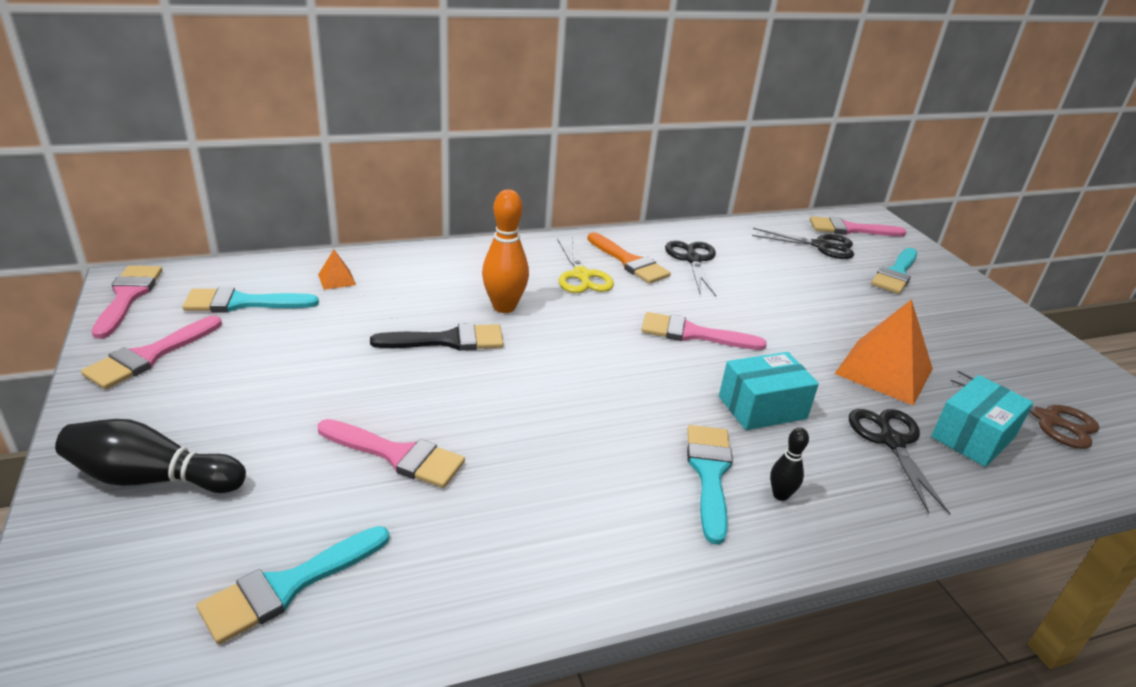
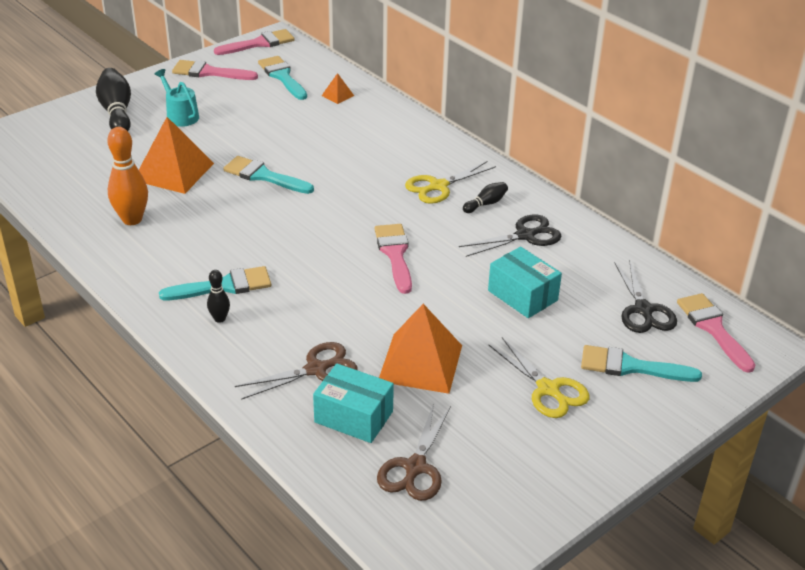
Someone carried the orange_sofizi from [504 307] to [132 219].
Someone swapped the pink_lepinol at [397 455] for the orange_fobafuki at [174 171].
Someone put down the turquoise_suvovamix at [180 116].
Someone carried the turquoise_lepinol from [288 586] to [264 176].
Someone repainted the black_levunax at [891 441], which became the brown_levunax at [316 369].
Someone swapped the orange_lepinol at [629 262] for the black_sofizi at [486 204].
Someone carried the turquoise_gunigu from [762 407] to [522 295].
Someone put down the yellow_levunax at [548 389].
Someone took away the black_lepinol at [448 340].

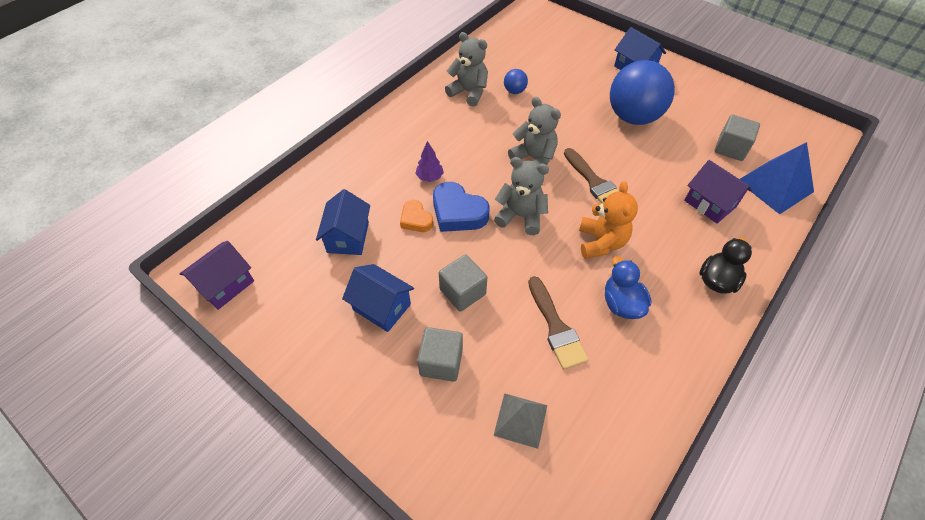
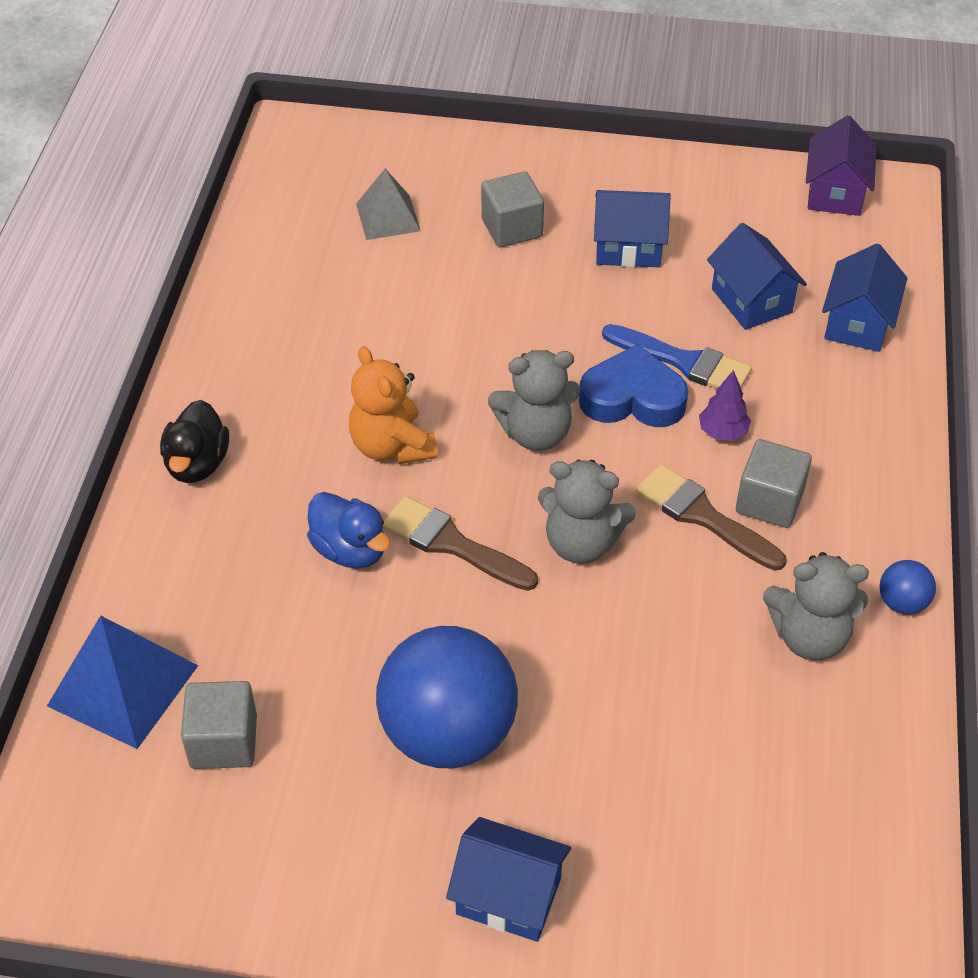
Someone carried the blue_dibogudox from [621 303] to [350 550].
Someone swapped the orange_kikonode at [416 219] for the blue_lepinol at [683 362].
Someone carried the brown_lepinol from [556 327] to [703 516].
Someone carried the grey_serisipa from [462 292] to [769 501].
Someone put down the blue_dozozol at [858 323].
Someone carried the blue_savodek from [514 91] to [902 602].
Someone took away the purple_dozozol at [710 203].

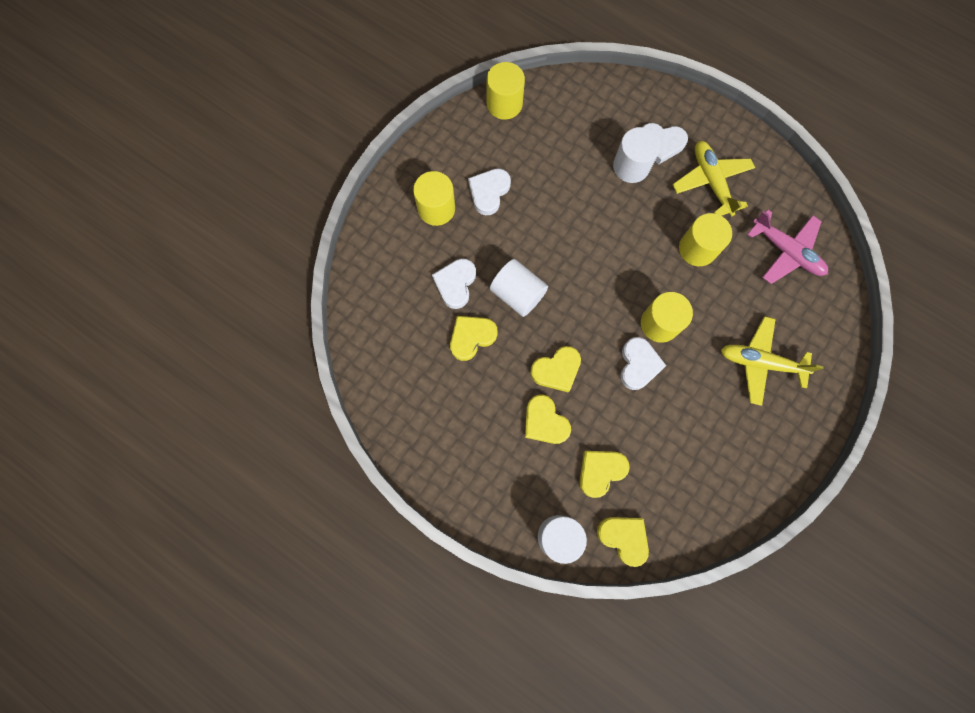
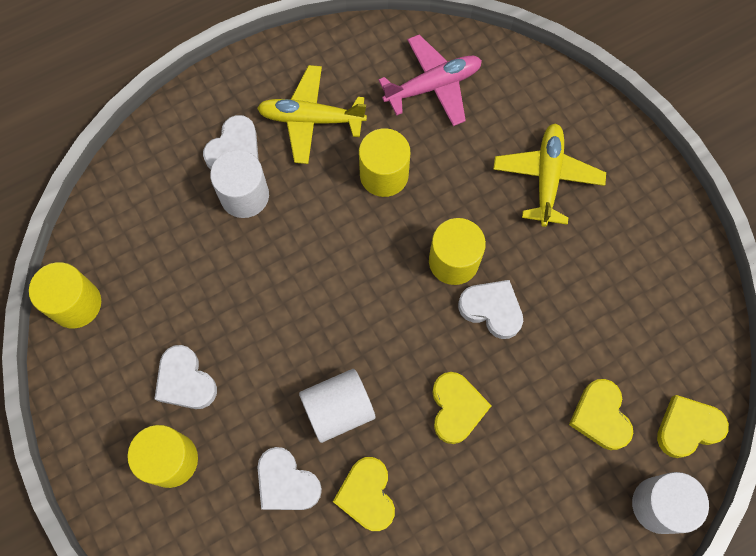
Someone rotated the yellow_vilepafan at [760 362] by 150 degrees clockwise.
Someone took away the yellow_kikonode at [545 422].

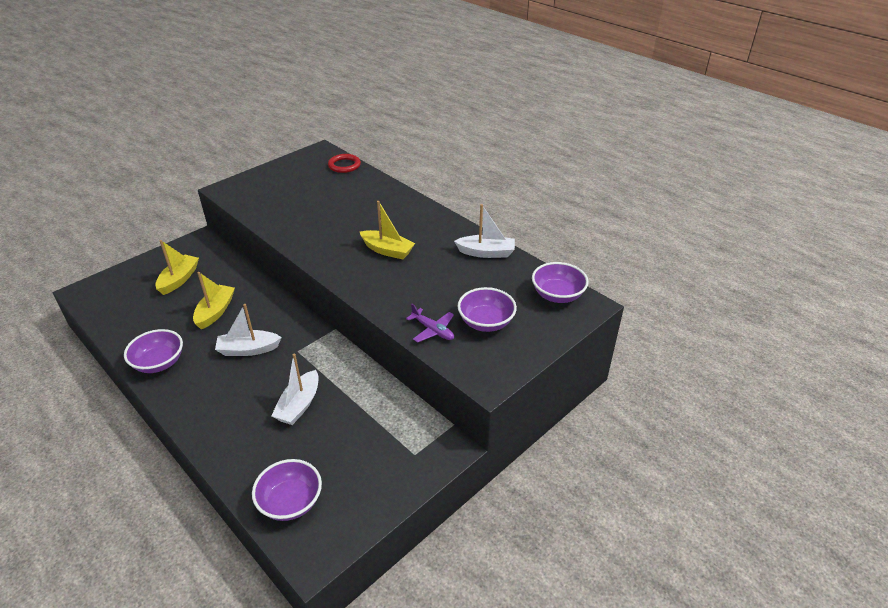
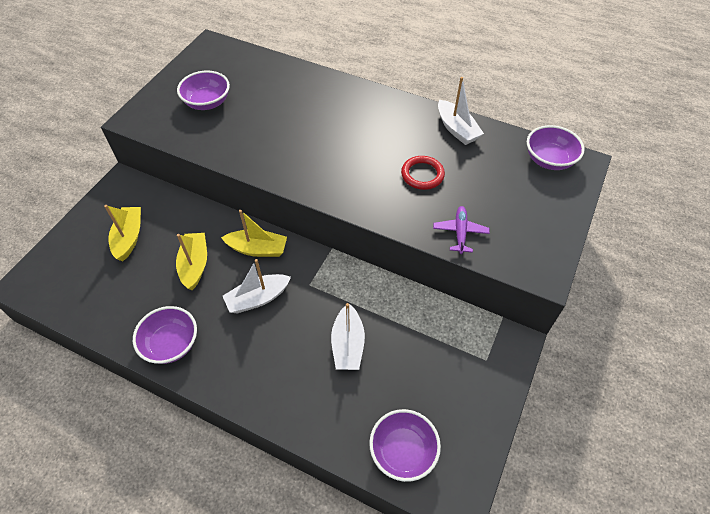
Someone carried the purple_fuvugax from [486 322] to [207 102].
Someone carried the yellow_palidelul from [387 250] to [257 249].
Someone carried the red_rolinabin from [344 165] to [422 175].
Someone rotated the purple_vilepafan at [433 330] by 105 degrees counterclockwise.
Someone rotated the white_palidelul at [486 253] by 75 degrees clockwise.

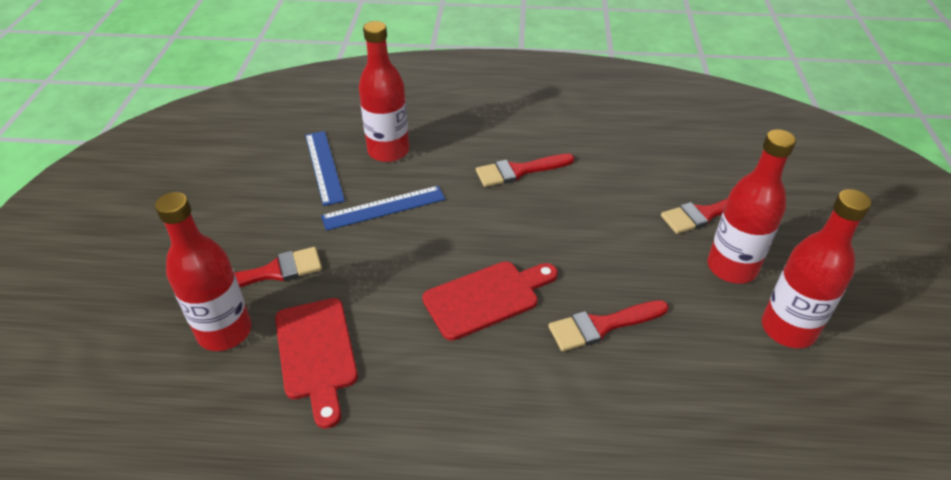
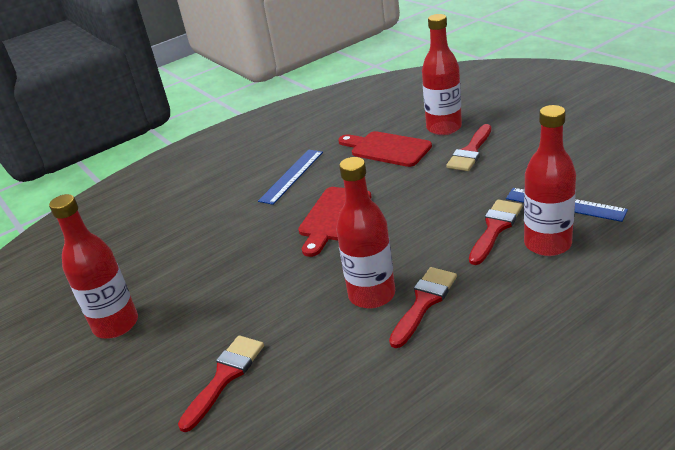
Someone carried the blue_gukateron from [384 208] to [291 176].
Someone carried the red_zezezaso from [731 267] to [372 295].
Someone carried the red_lepinol from [602 326] to [495 228].

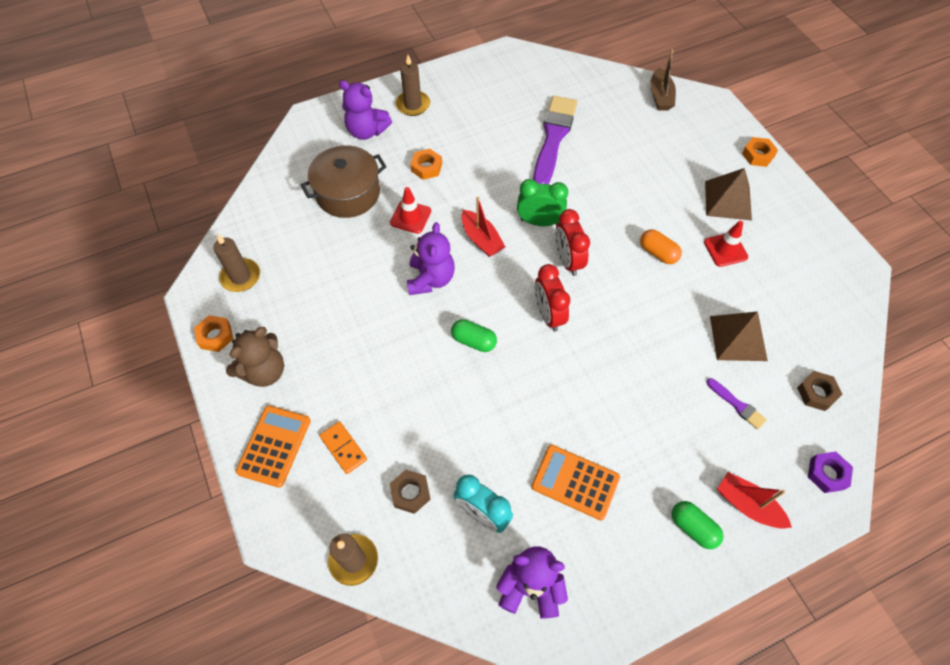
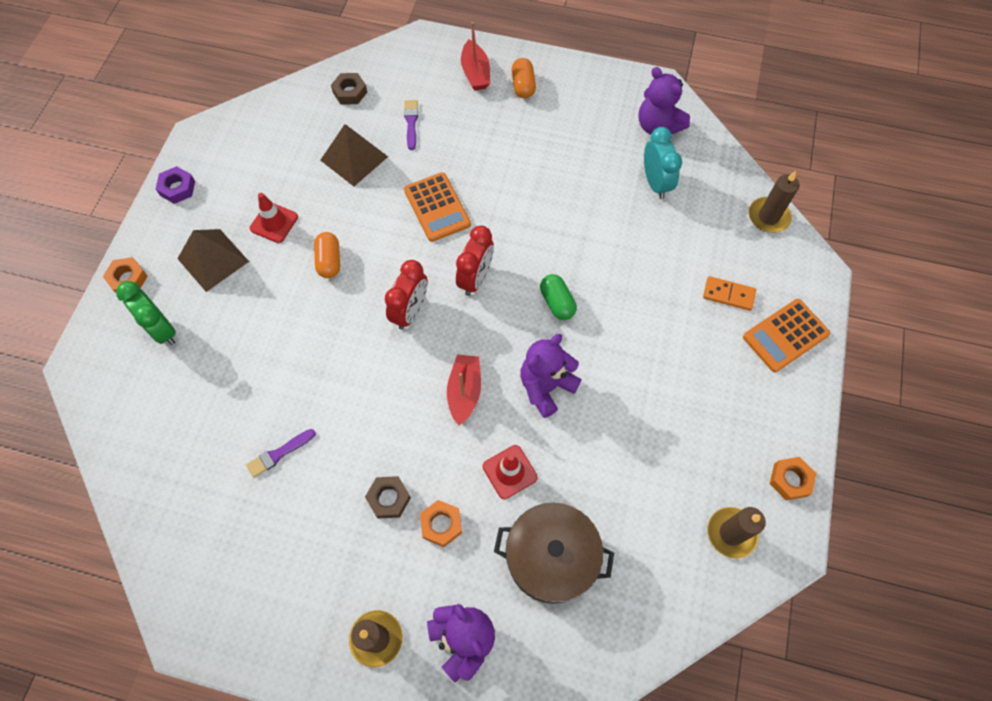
Someone carried the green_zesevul from [539 222] to [162 330].
Someone carried the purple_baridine from [827 474] to [177 188].
Someone scaled the purple_lepinol at [553 138] by 0.45.
Someone carried the brown_baridine from [410 493] to [388 498].
Someone carried the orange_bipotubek from [575 482] to [437 207].
Someone repainted the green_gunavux at [693 528], which became the orange_gunavux at [523 86].
Someone rotated the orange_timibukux at [343 448] by 75 degrees counterclockwise.
Someone took away the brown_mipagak at [264 371].
Someone took away the brown_palidelul at [660 96].

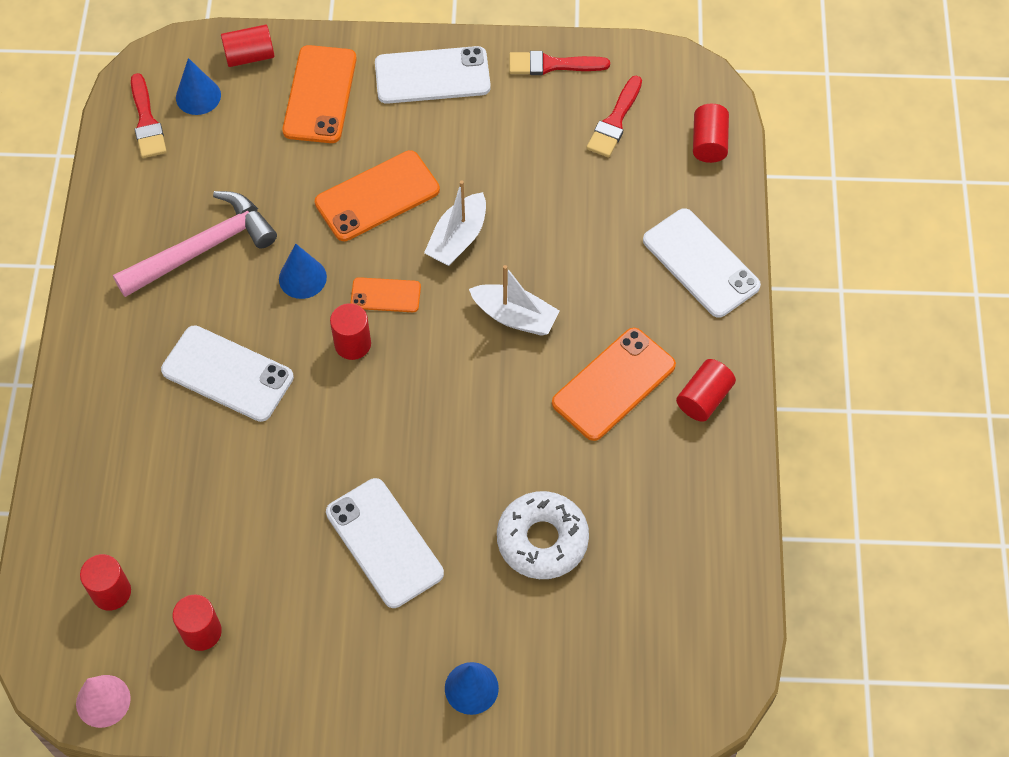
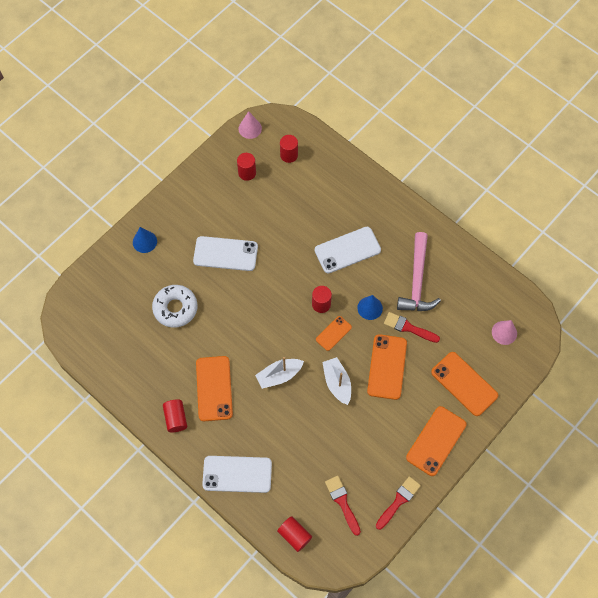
Someone carried the red_lepinol from [147 121] to [408 328].
Someone repainted the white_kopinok at [432 76], which became the orange_kopinok at [436 441].
Someone repainted the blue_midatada at [198 96], which became the pink_midatada at [504 332].
Someone took away the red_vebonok at [249 56].

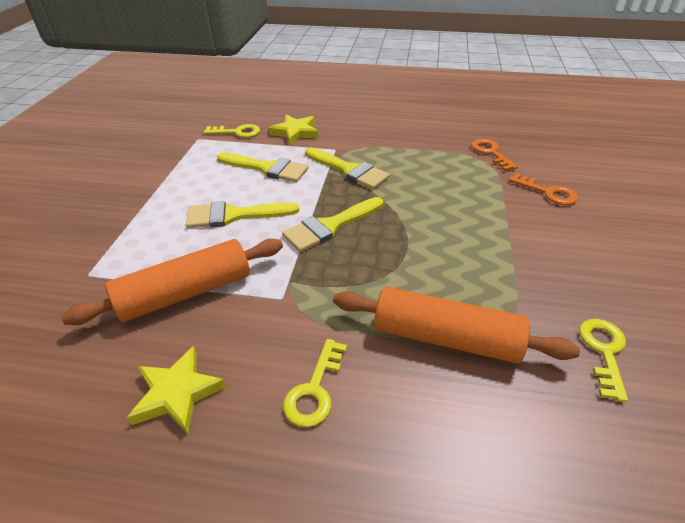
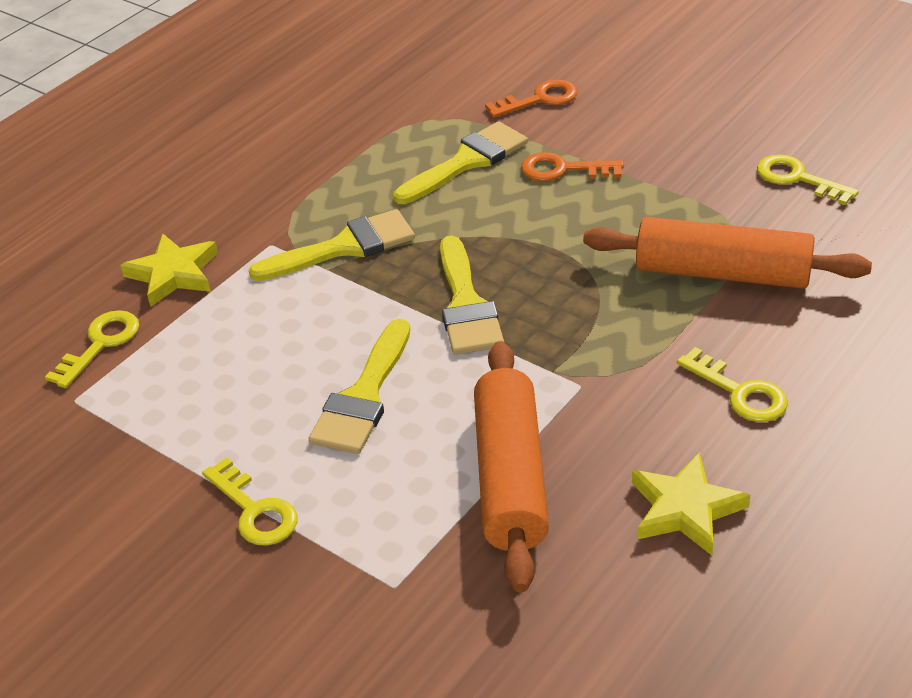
Someone put down the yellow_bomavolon at [254 510].
Someone carried the yellow_lepinol from [267 168] to [467 162].
Someone carried the orange_bomavolon from [491 153] to [563 169].
Someone rotated the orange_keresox at [446 337] by 60 degrees clockwise.

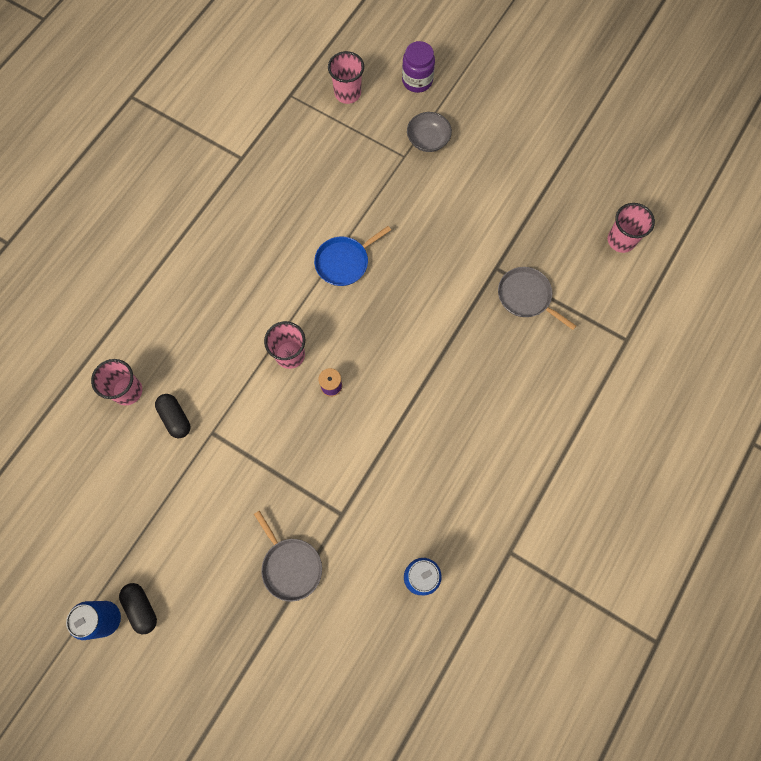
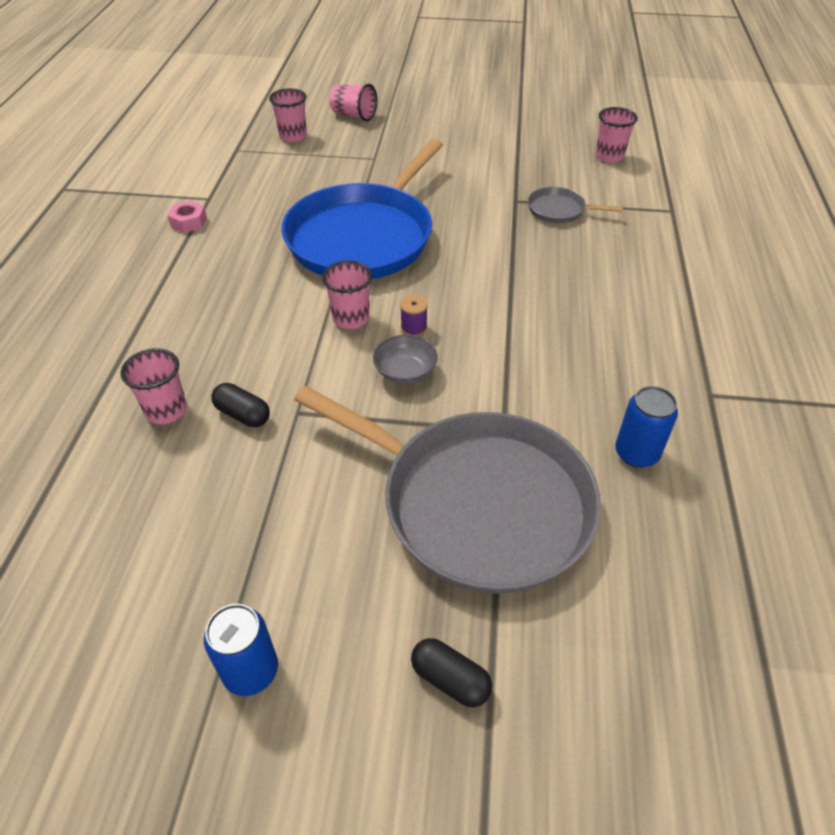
Someone put down the pink_baridine at [189 222].
Someone scaled the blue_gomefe at [344 262] by 2.44.
Someone scaled the grey_gomefe at [290 566] by 2.44.
Someone swapped the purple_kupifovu at [417 81] for the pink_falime at [354 115].
Someone carried the grey_fuvugax from [428 140] to [405 372].
Someone carried the black_gunavux from [141 608] to [450 679].

